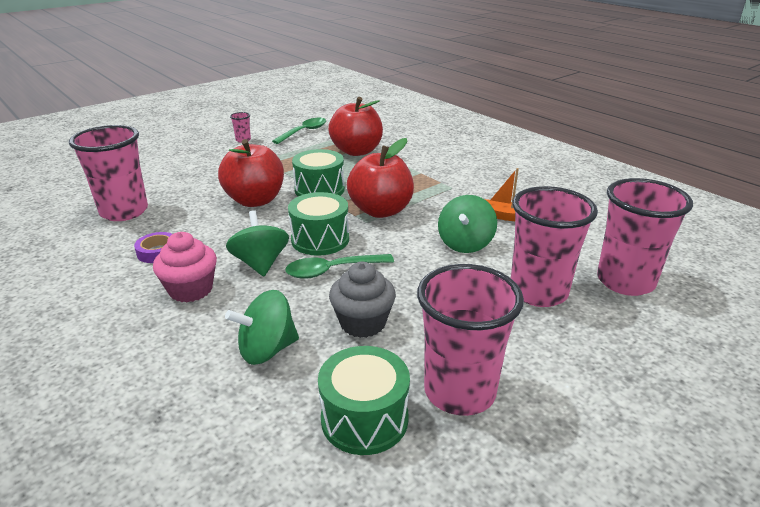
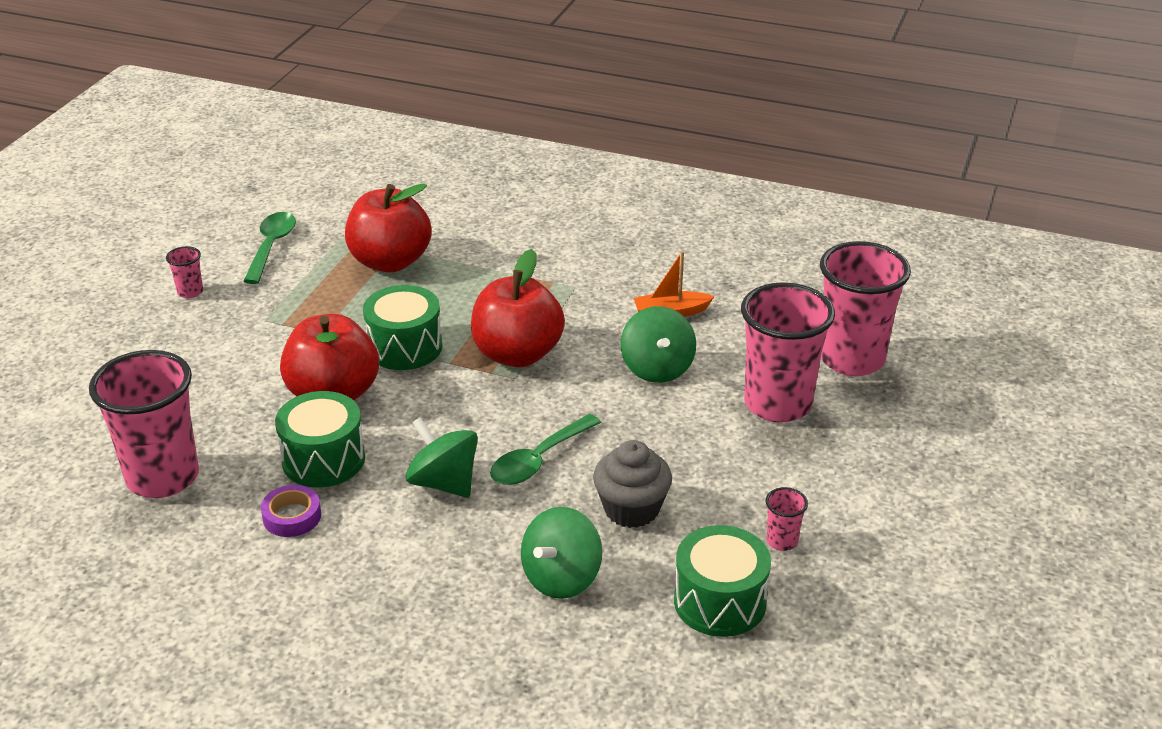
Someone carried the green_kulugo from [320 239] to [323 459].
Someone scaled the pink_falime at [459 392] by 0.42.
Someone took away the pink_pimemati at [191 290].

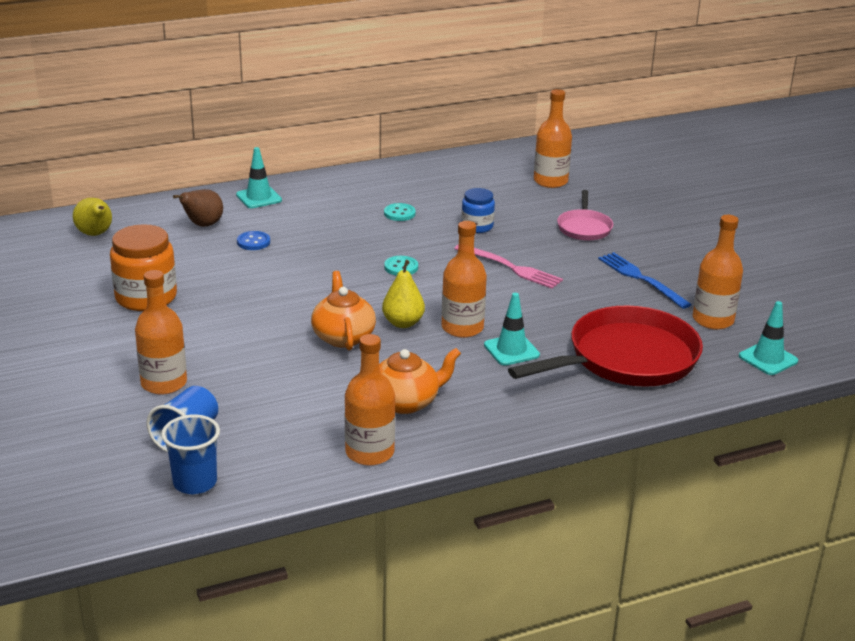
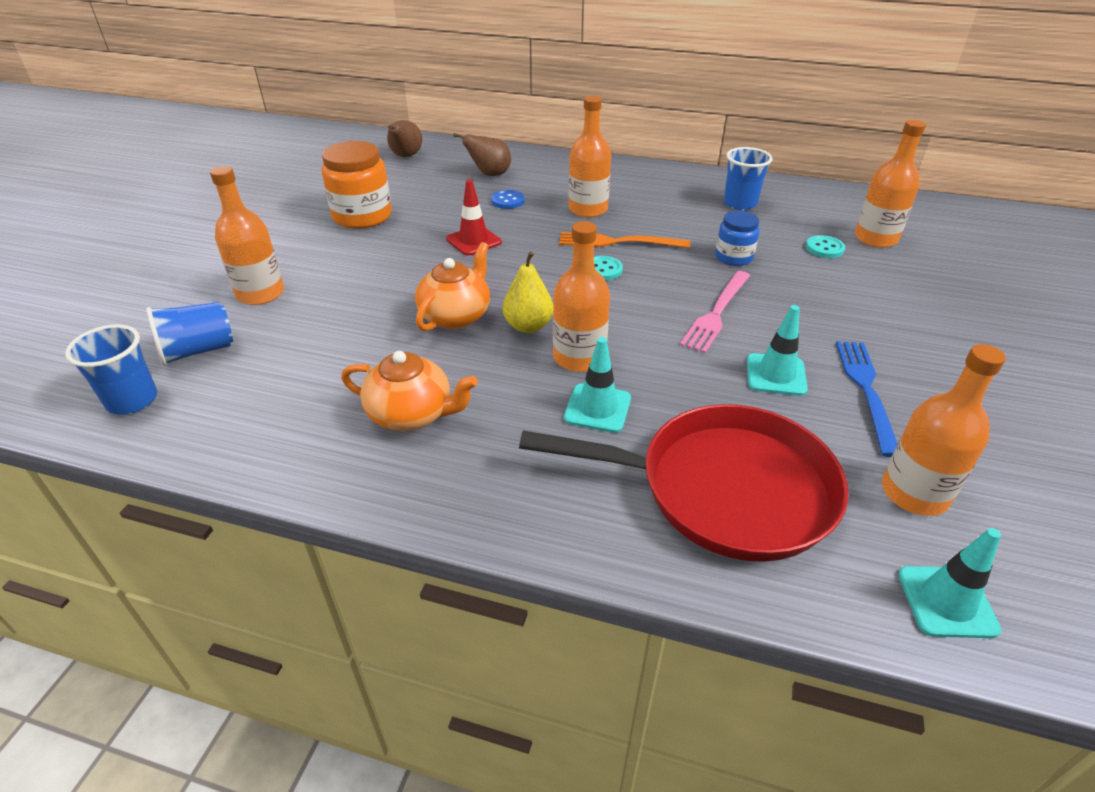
Someone repainted the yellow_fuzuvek at [95 234], which became the brown_fuzuvek at [405 156].
Someone put down the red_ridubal at [473 241].
Someone put down the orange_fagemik at [618 242].
Someone carried the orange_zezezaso from [369 452] to [588 209].
Someone rotated the pink_fagemik at [511 267] by 45 degrees clockwise.
Someone put down the blue_falime at [740 203].
Someone carried the turquoise_ridubal from [259 198] to [776 375].
Someone carried the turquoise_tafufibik from [399 213] to [824 248].
Someone took away the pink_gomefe at [584 227].

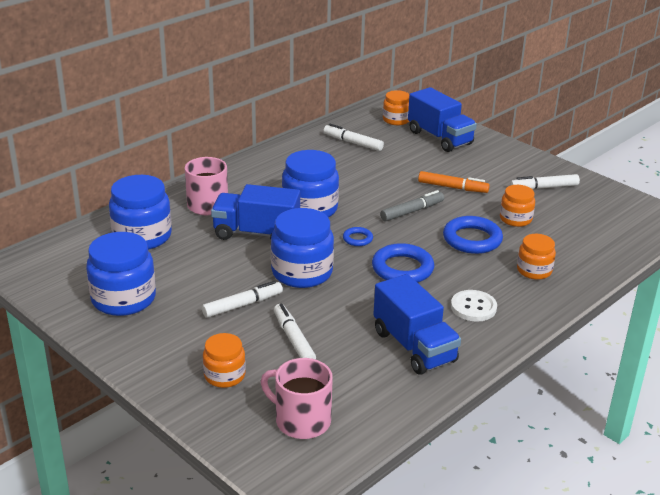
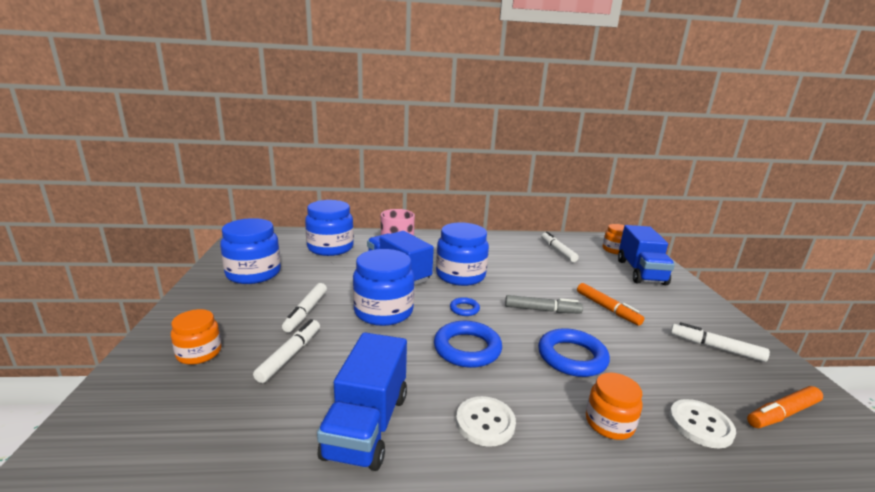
Someone rotated the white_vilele at [243 305] by 90 degrees clockwise.
Someone put down the white_tafufibik at [700 425].
Someone put down the orange_vilele at [782 413].
Someone took away the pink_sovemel at [301 421].
Someone took away the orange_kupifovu at [515 219].

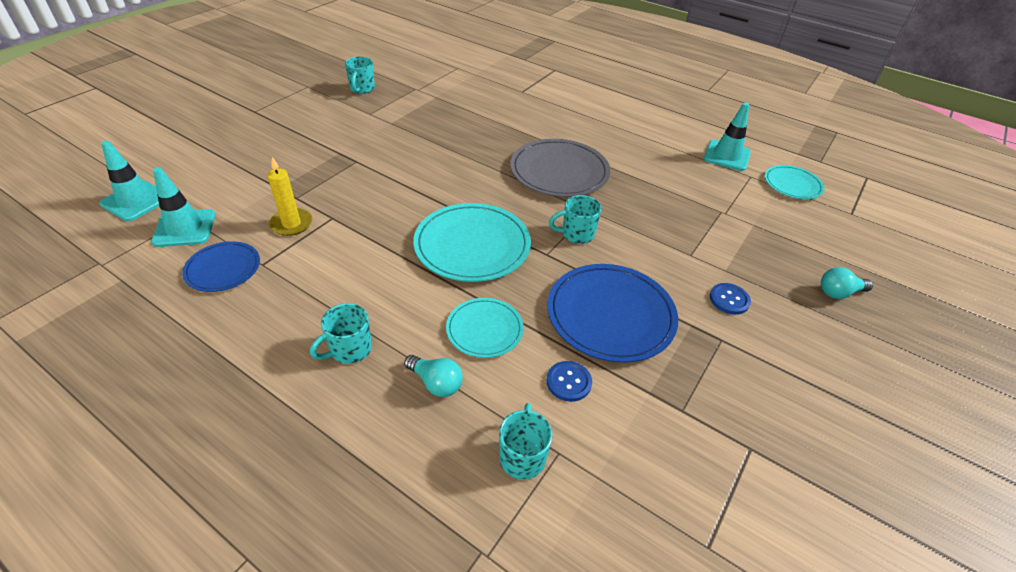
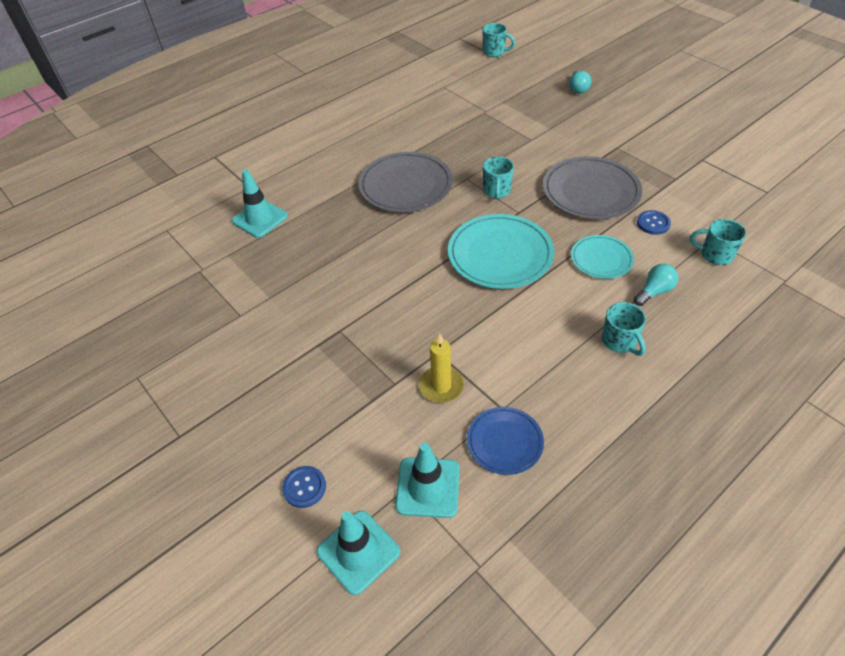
Someone carried the turquoise_ridubal from [726 156] to [260 219].
Someone carried the blue_tafufibik from [729 300] to [304 487].
Someone carried the turquoise_sovemel from [362 89] to [494 52].
Someone repainted the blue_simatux at [610 315], which became the grey_simatux at [590 191].
Someone took away the turquoise_simatux at [792 184].

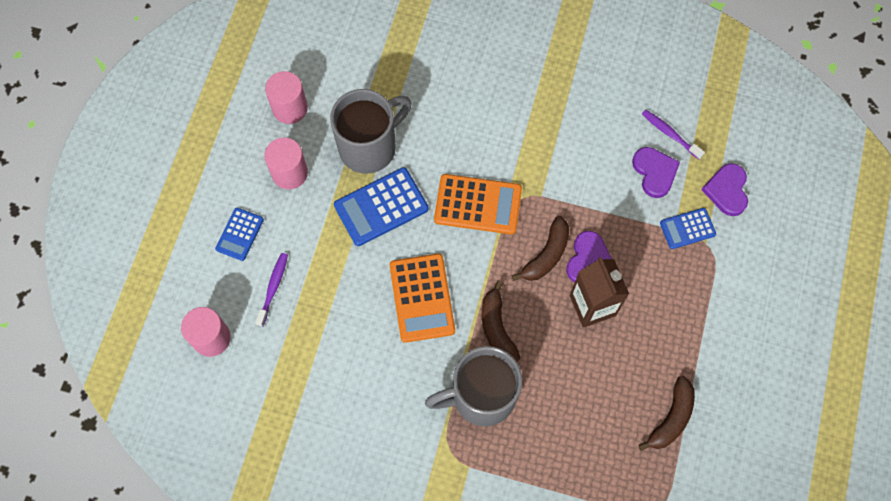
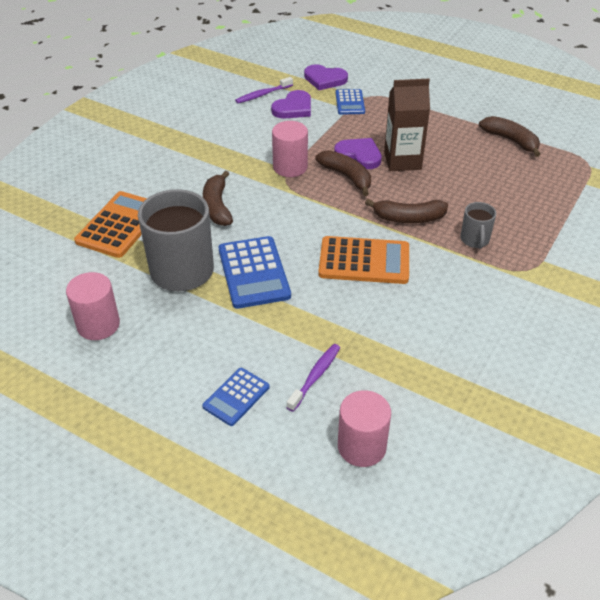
Someone carried the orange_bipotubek from [478 204] to [120 225].
Someone rotated the blue_bipotubek at [239 234] by 90 degrees clockwise.
Someone put down the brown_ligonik at [217 206].
Someone rotated the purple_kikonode at [654 172] by 135 degrees clockwise.
Someone carried the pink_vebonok from [289 173] to [290 167].
Someone rotated the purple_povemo at [273 288] by 90 degrees clockwise.
Someone scaled the grey_sovemel at [481 396] by 0.48.

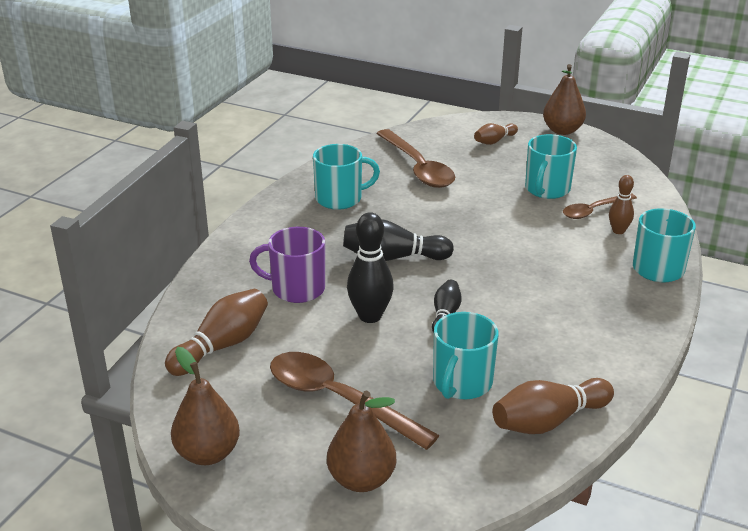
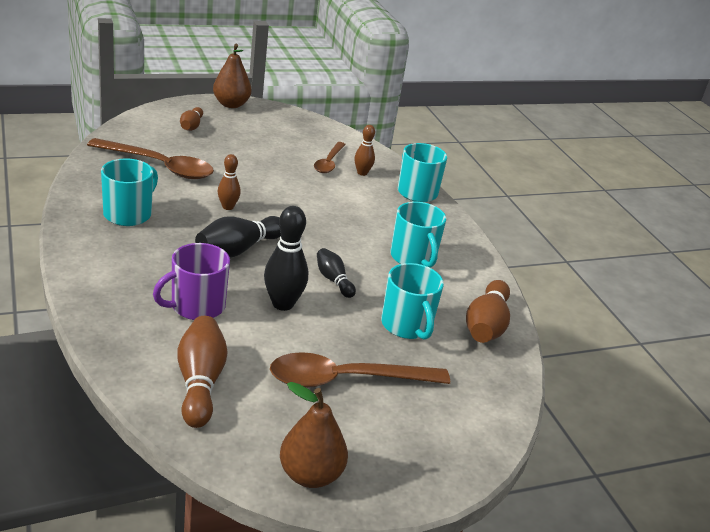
Someone put down the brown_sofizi at [228 207].
Someone carried the turquoise_sovemel from [547 189] to [413 258].
Someone took away the brown_fuzuvek at [361 479].

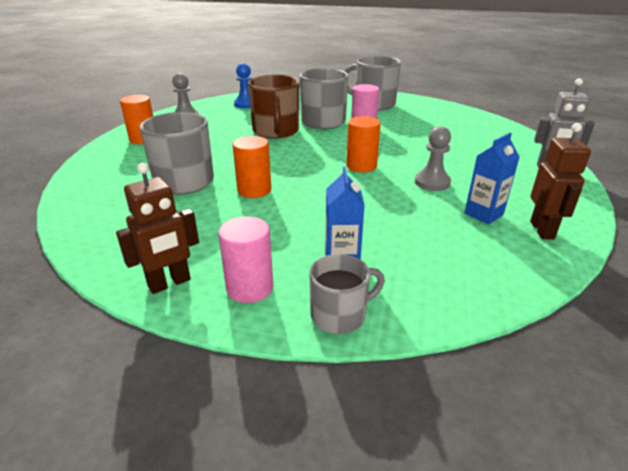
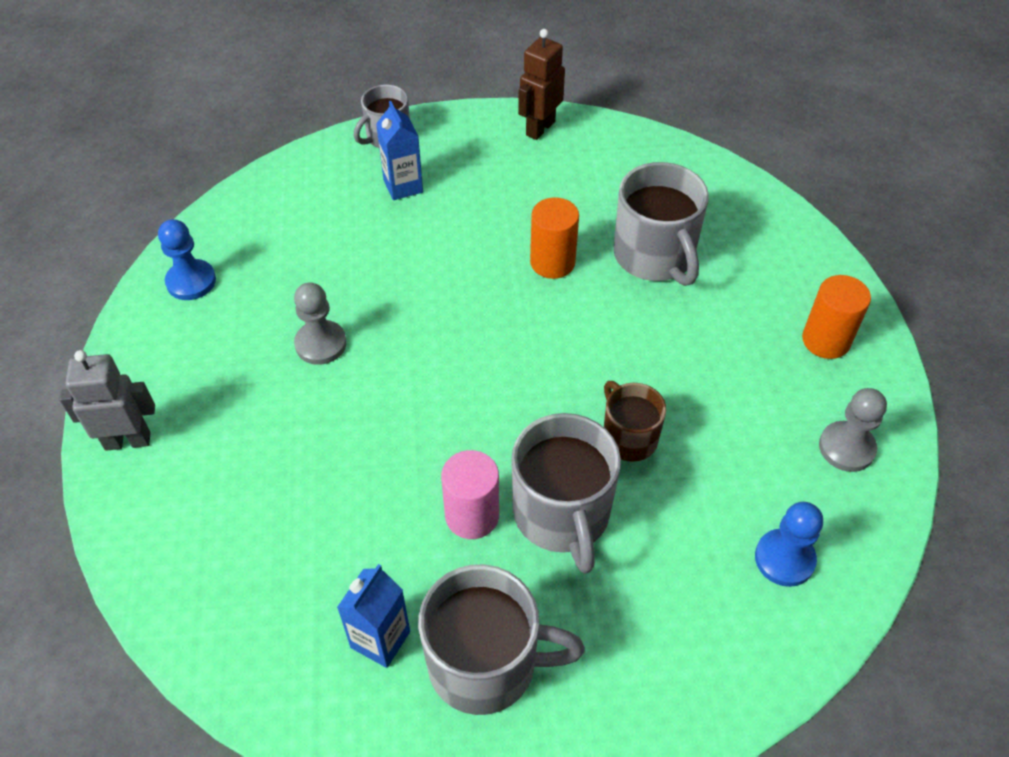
Someone swapped the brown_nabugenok at [542 230] for the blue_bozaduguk at [191 281].
Someone carried the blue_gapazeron from [483 214] to [380 639].
Someone scaled the brown_sovemel at [276 131] by 0.60.
Someone took away the pink_vebonok at [250 288].
Someone took away the orange_vebonok at [361 166].

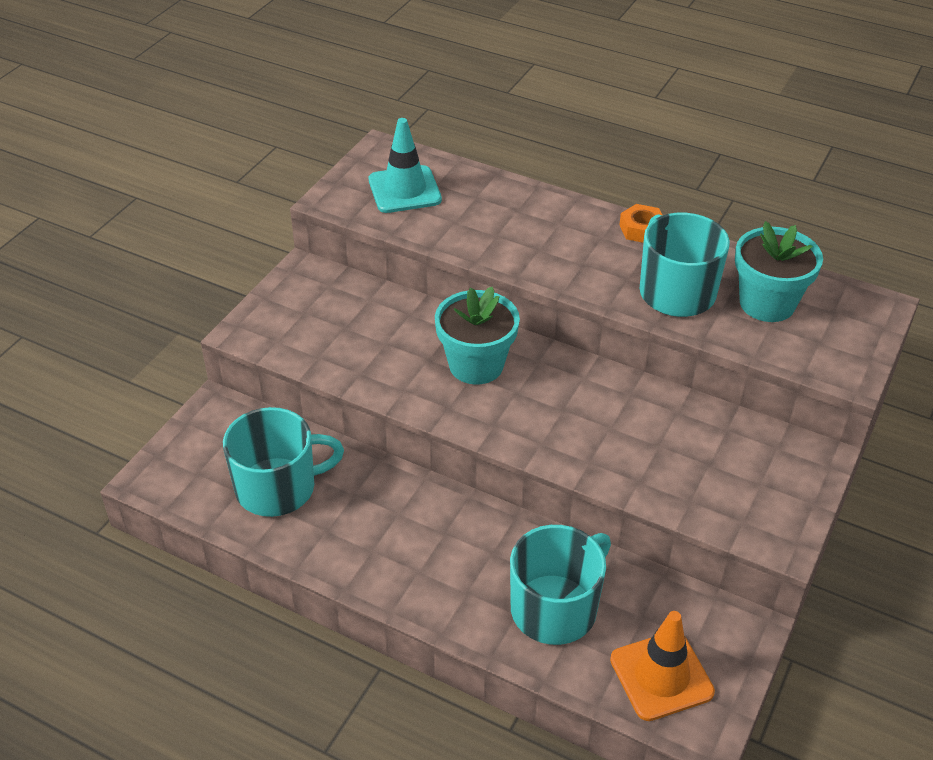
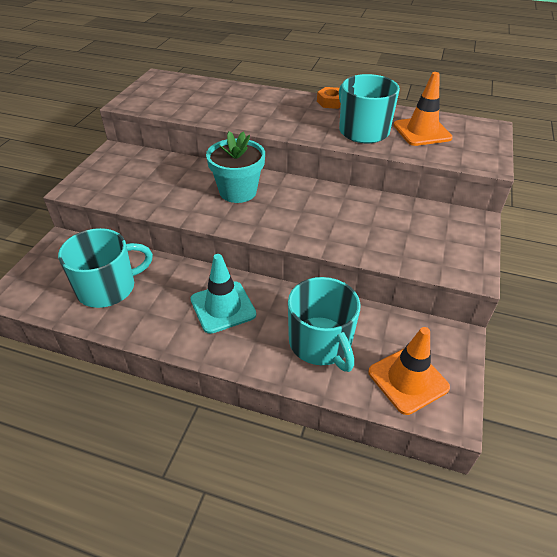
Someone carried the turquoise_ridubal from [404 190] to [223 307].
Someone rotated the turquoise_sovemel at [555 608] by 120 degrees clockwise.
Someone swapped the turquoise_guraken at [767 303] for the orange_ridubal at [422 131].

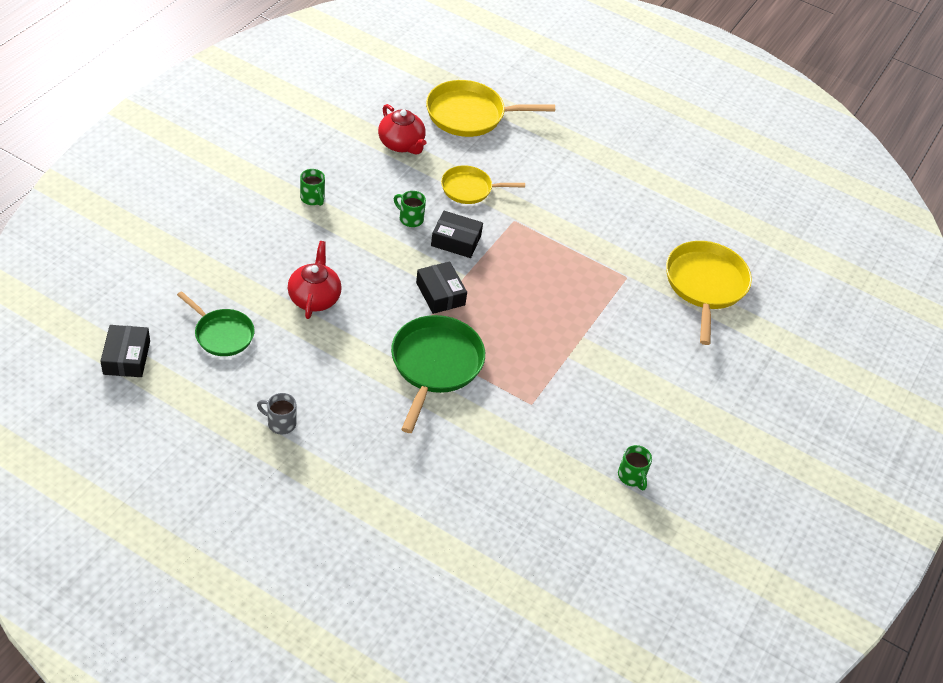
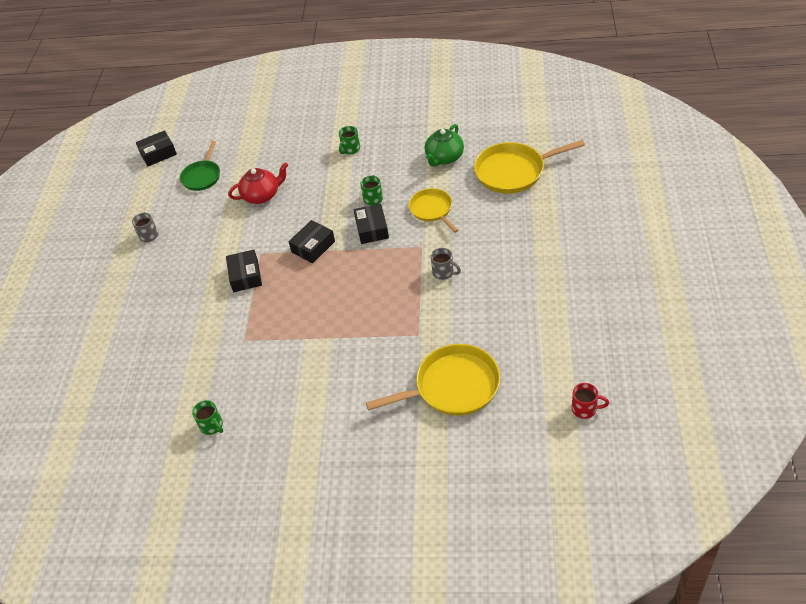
Someone rotated the green_sovemel at [632 476] by 90 degrees counterclockwise.
Someone swapped the green_gomefe at [435 365] for the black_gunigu at [245 276].
Someone repainted the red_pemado at [401 144], which became the green_pemado at [444 158].
Someone put down the grey_sovemel at [444 272].
Someone rotated the yellow_gomefe at [469 115] by 75 degrees counterclockwise.
Someone put down the red_sovemel at [585 409].

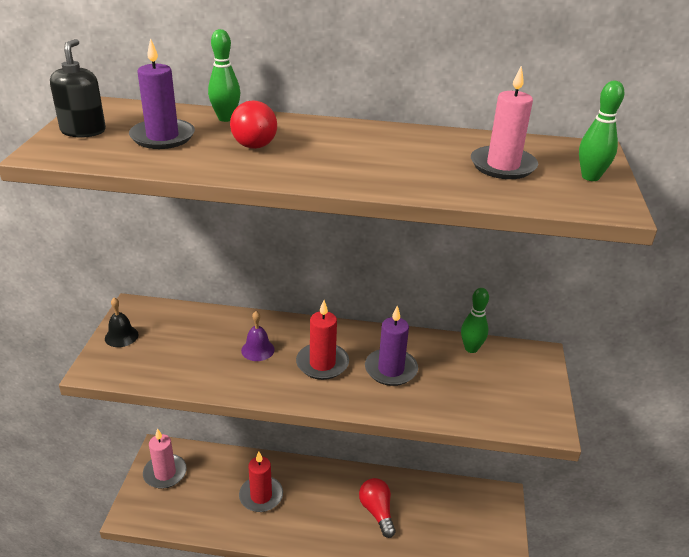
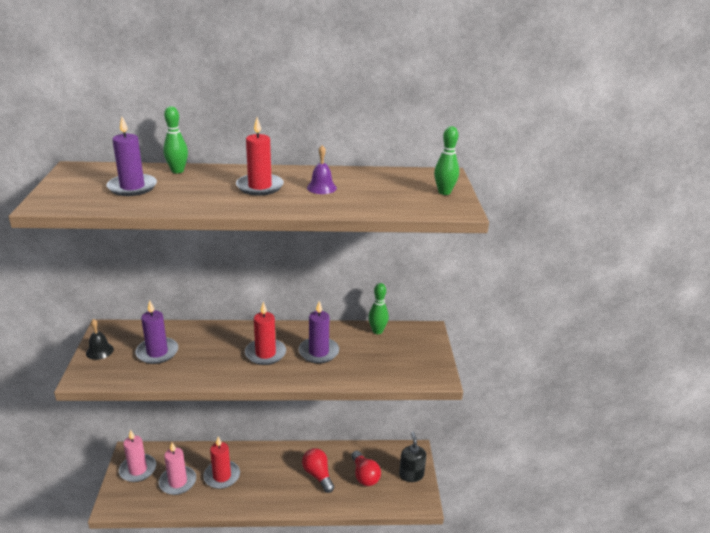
Someone put down the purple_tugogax at [157 352].
Someone carried the pink_tugogax from [503 166] to [177 482].
Someone put down the red_tugogax at [260 187].
Someone carried the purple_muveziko from [257 350] to [321 188].
Someone carried the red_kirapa from [253 140] to [364 475].
Someone carried the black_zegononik from [83 131] to [411 475].

